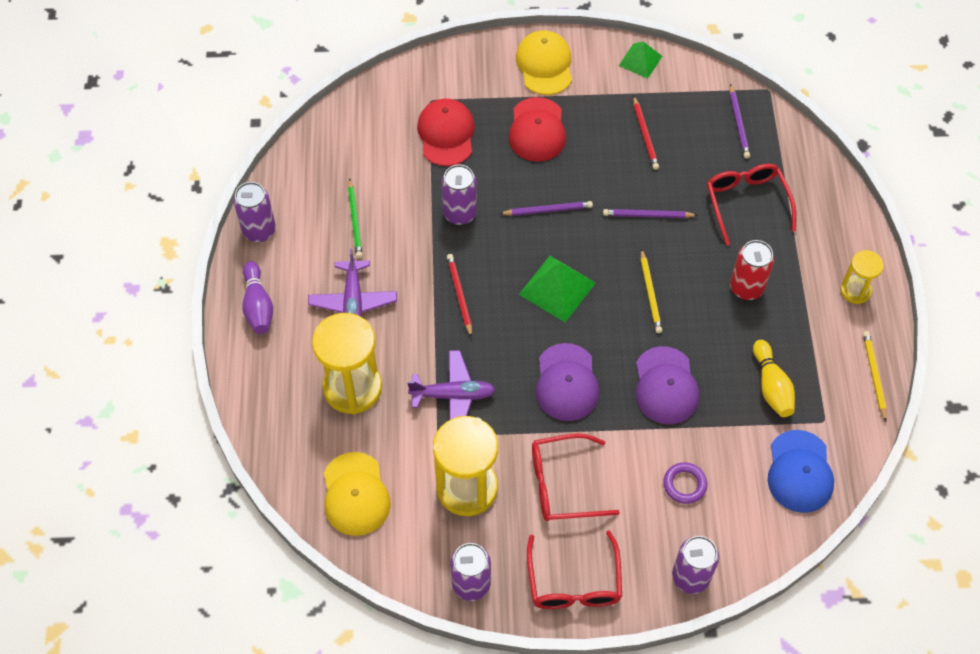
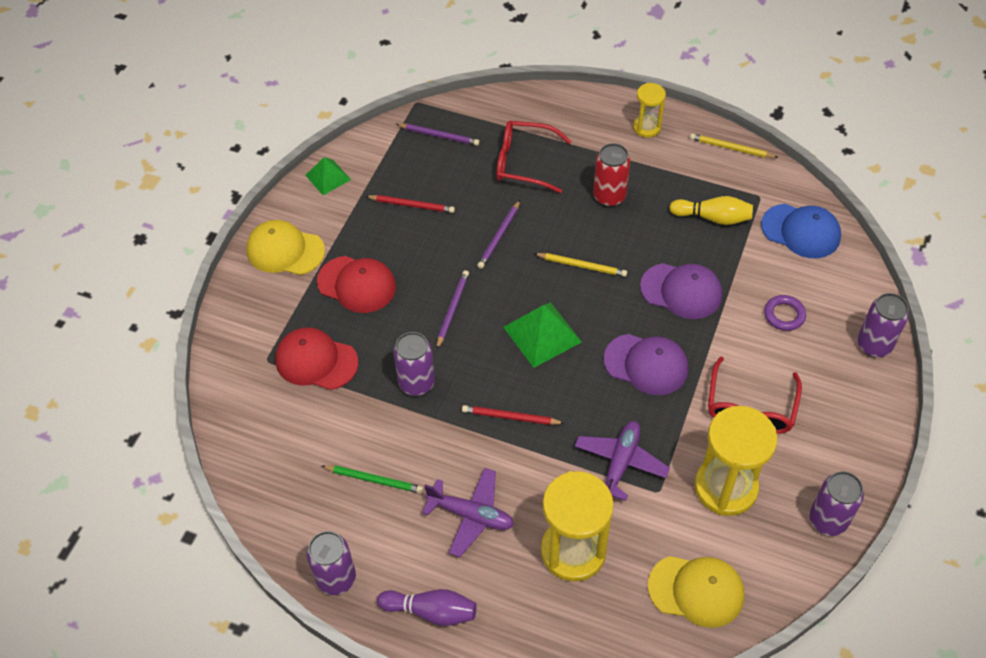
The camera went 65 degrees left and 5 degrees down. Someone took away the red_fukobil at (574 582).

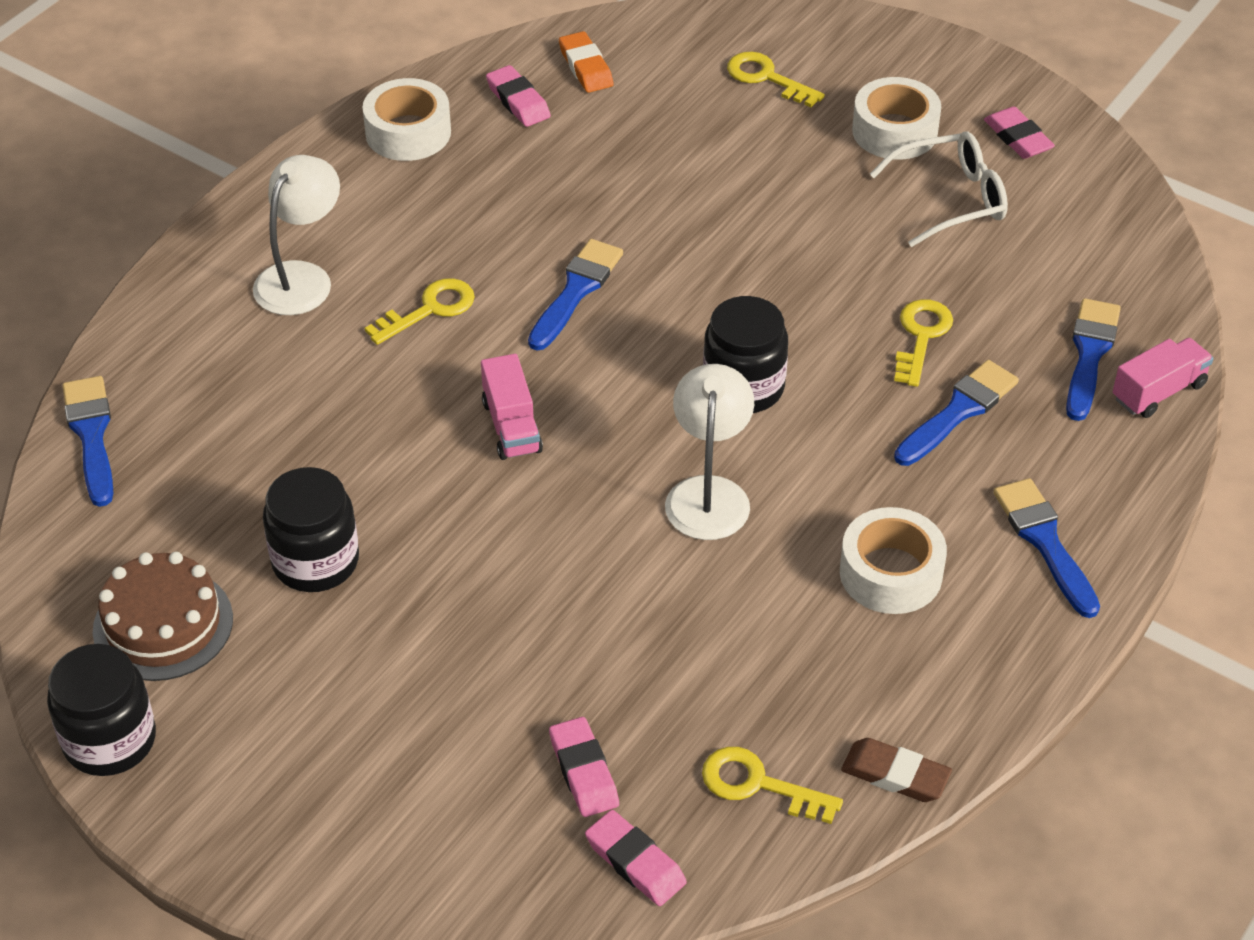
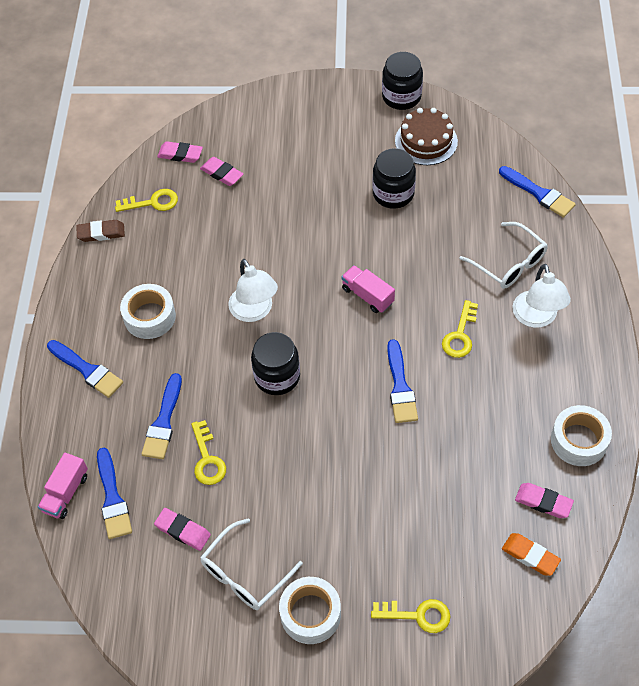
The camera went 150 degrees right and 10 degrees up. Someone put down the white_fukobil at (508 263). Someone carried the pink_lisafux from (1017 138) to (183 530).

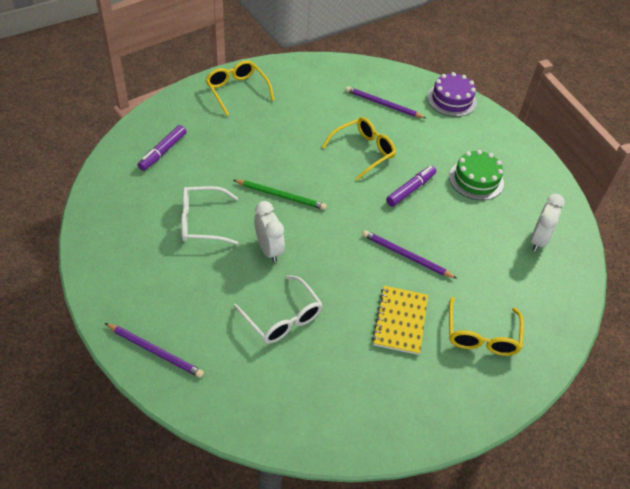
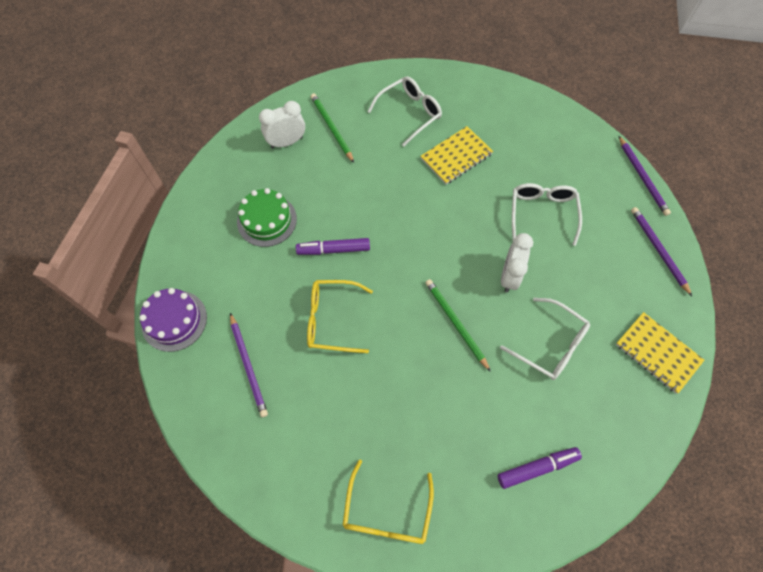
The camera went 135 degrees left and 15 degrees up. Someone put down the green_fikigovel at (331 128). Someone put down the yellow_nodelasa at (657 353). Someone carried the purple_fikigovel from (406 256) to (642 177). Someone repainted the yellow_fukobil at (481 335), which became the white_fukobil at (409 113).

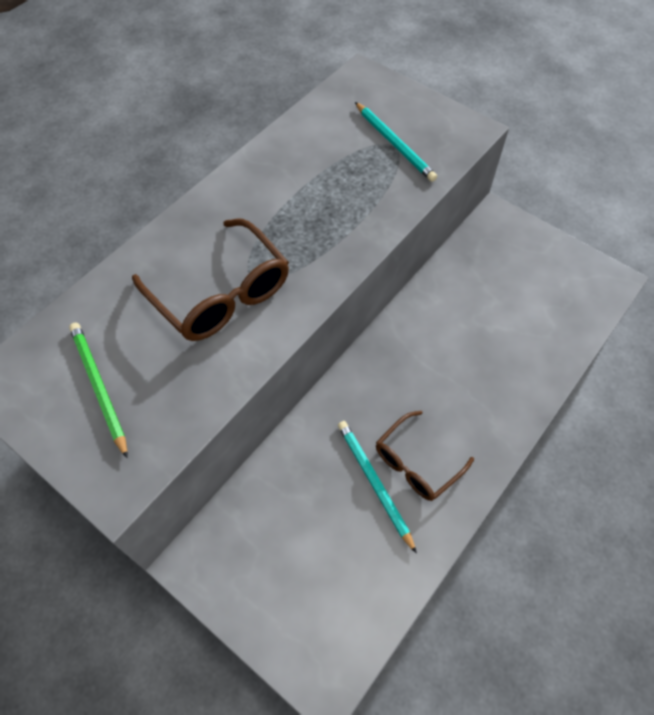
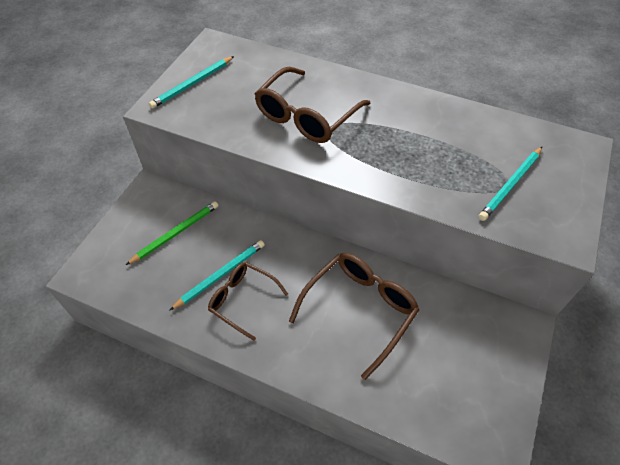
The camera went 75 degrees right and 5 degrees down. Someone put down the turquoise_fikigovel at (192 84). Someone put down the brown_fukobil at (359 310). Someone carried the green_fikigovel from (99 387) to (176 233).

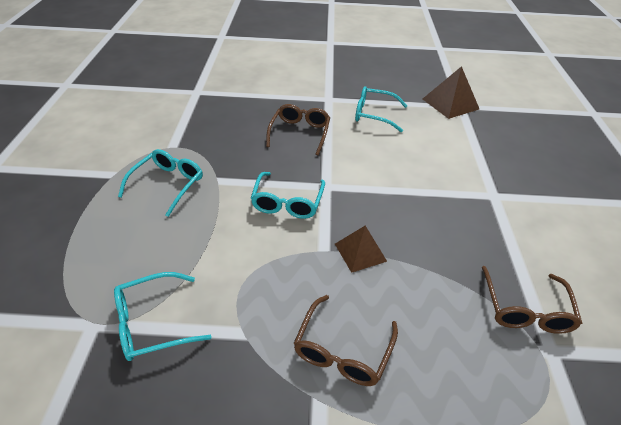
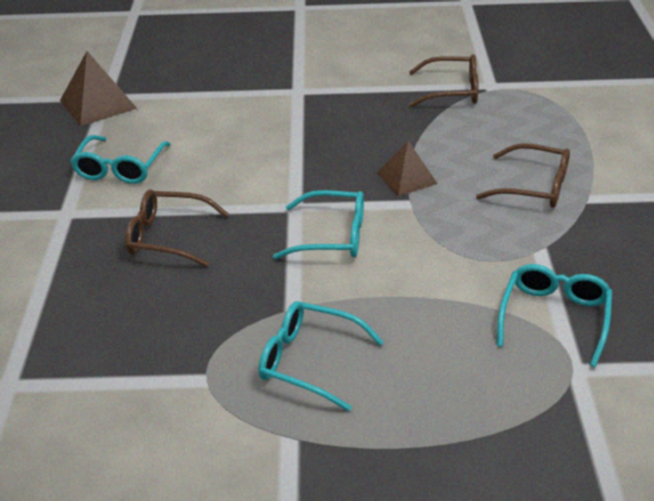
The camera went 90 degrees left and 5 degrees down. Someone rotated the turquoise_fukobil at (153 323) by 135 degrees counterclockwise.

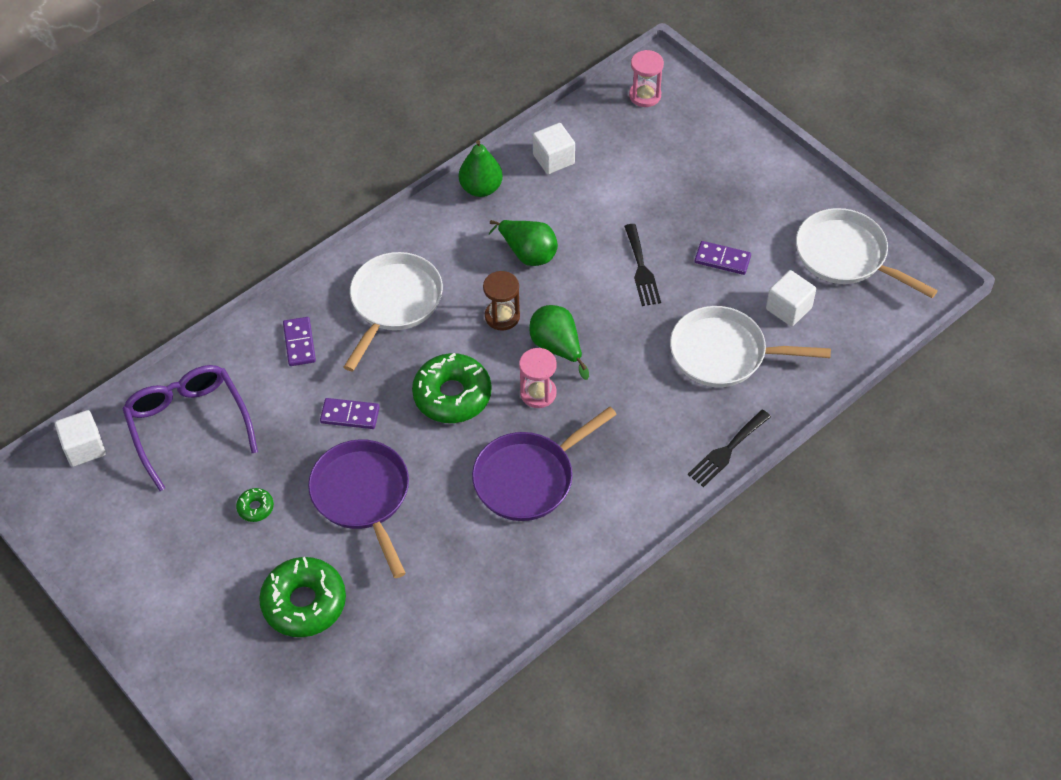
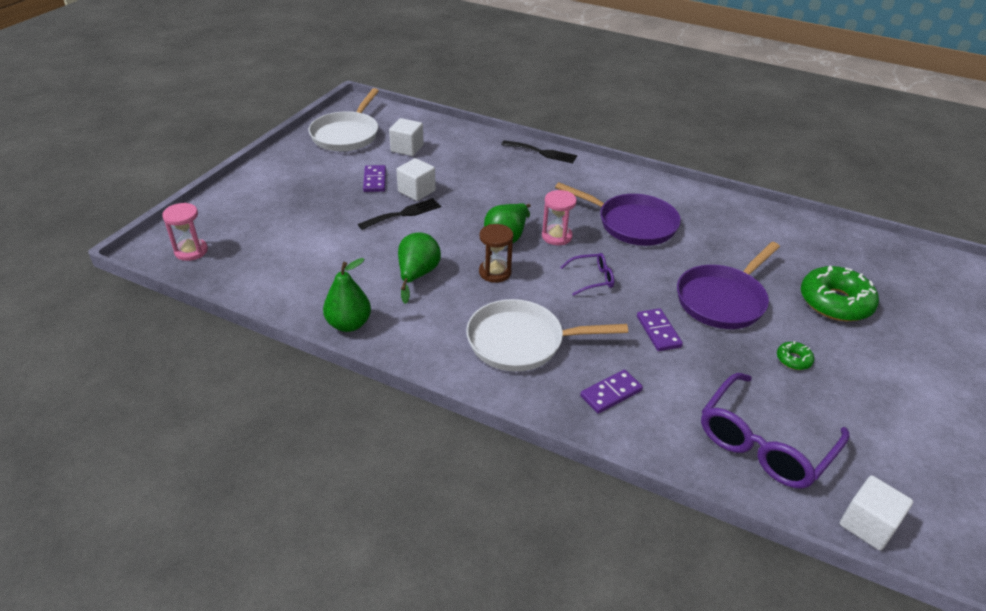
The camera went 115 degrees left and 15 degrees down. Someone took away the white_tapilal at (724 353). Someone carried the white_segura from (553 159) to (416 191). Someone swapped the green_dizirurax at (452 395) for the purple_fukobil at (592 279).

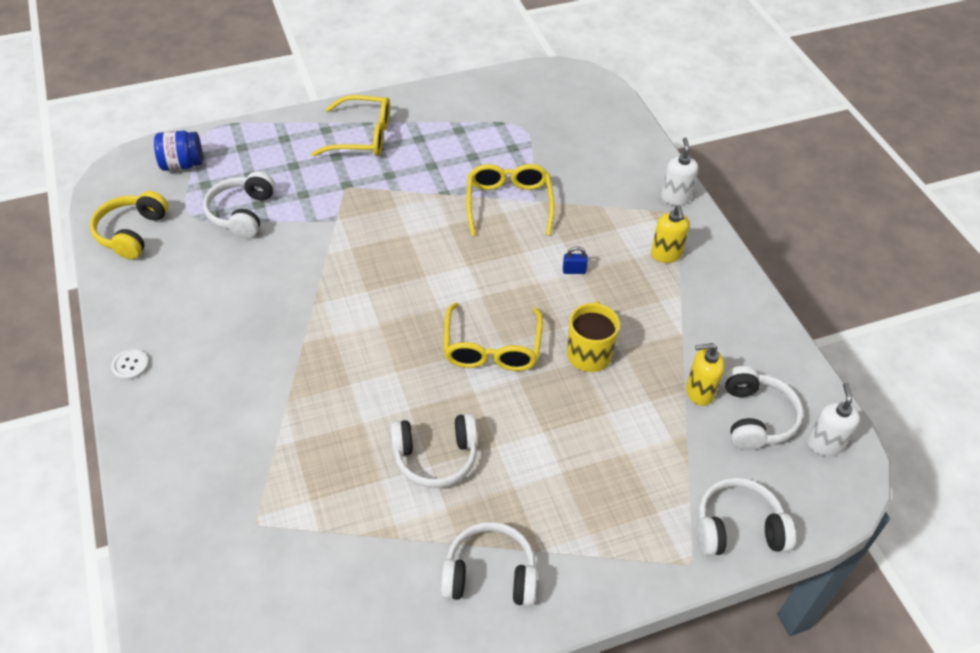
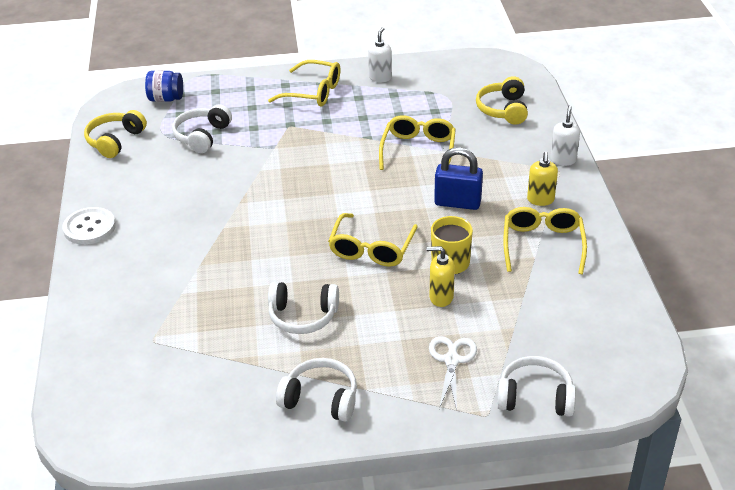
The camera went 15 degrees right and 10 degrees down. Someone took away the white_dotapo at (756 417). Someone put down the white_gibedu at (452 360). Someone put down the yellow_dotapo at (503 109). Someone put down the yellow_fukobil at (542 244). Someone carried the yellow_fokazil from (699 392) to (441 297). Someone carried the white_fokazil from (824 444) to (380 77). Someone scaled the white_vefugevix at (130 365) by 1.84. Someone scaled the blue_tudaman at (574 271) by 2.31.

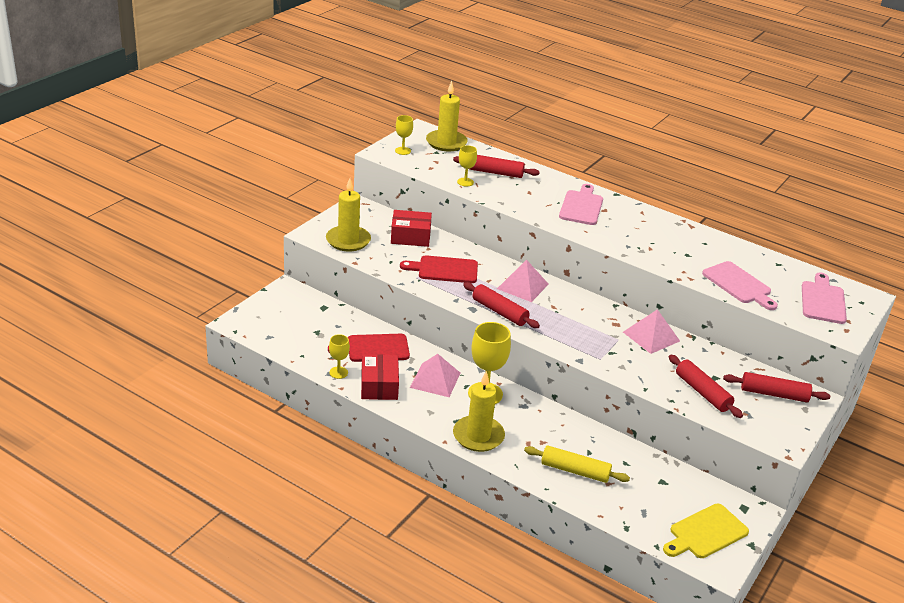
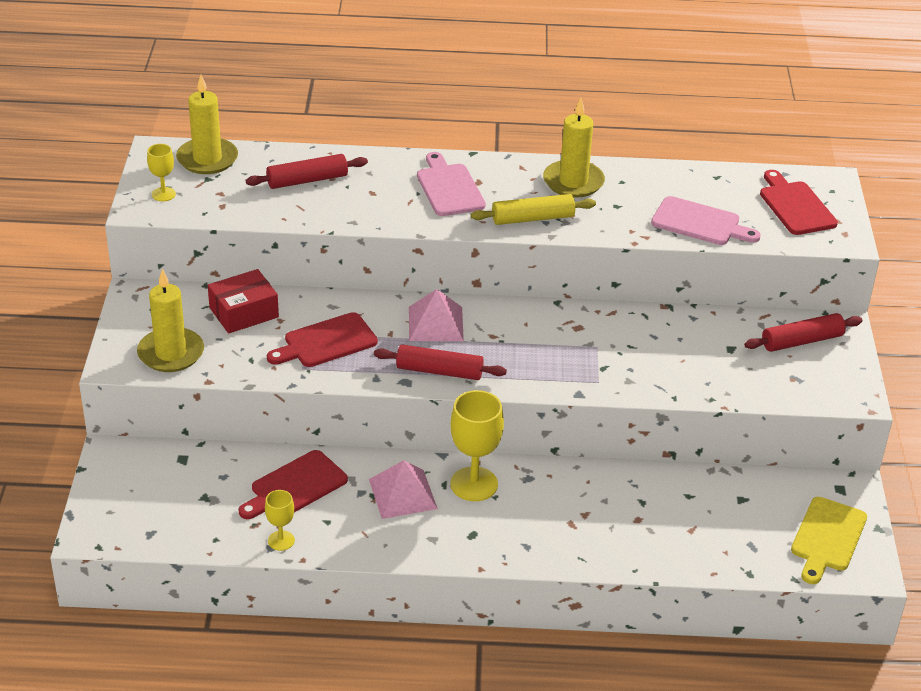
The camera went 30 degrees left and 5 degrees up. Someone took away the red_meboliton at (379 386). Someone took away the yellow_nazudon at (465 182). Someone took away the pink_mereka at (651 336). Someone took away the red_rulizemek at (702 392). Someone carried the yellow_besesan from (478 436) to (573 182). Someone carried the yellow_rulizemek from (575 471) to (533 218). Someone repainted the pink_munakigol at (823 301), which became the red_munakigol at (795 206).

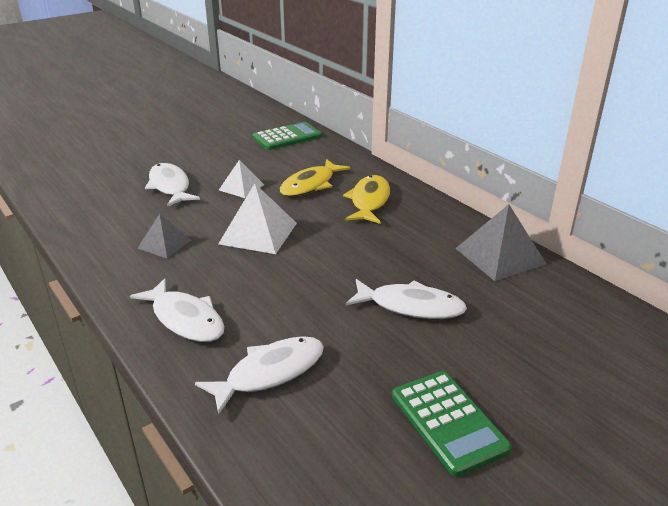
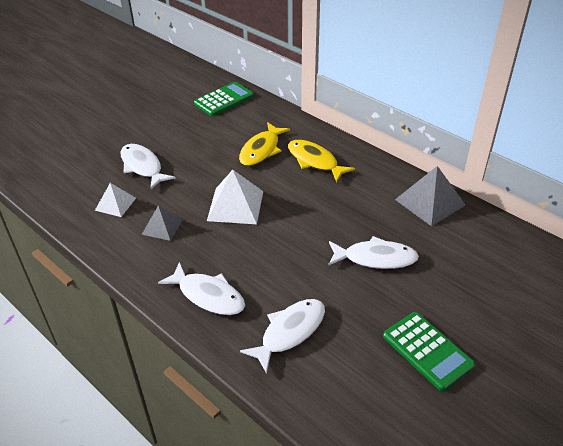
The camera went 10 degrees left and 10 degrees up. Someone carried the white_mereka from (241 187) to (115 204). Someone rotated the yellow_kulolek at (369 201) by 45 degrees counterclockwise.

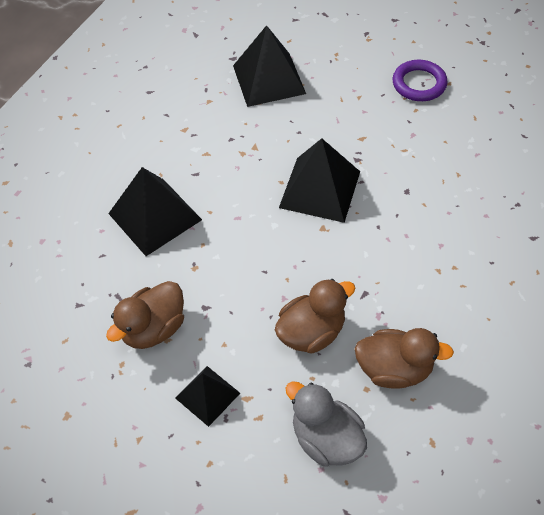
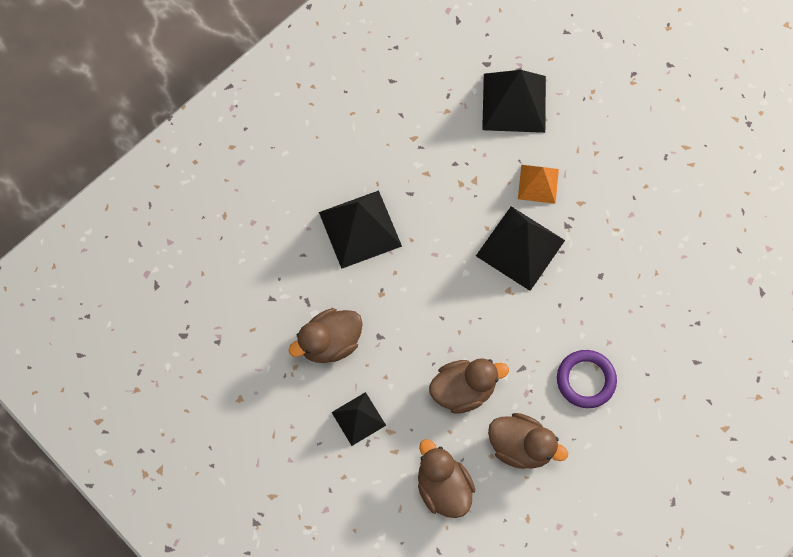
The camera went 15 degrees right and 15 degrees up. Someone put down the orange_mereka at (538 184). Someone carried the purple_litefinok from (419 84) to (586 380). Someone repainted the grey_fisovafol at (326 438), which became the brown_fisovafol at (443 487).

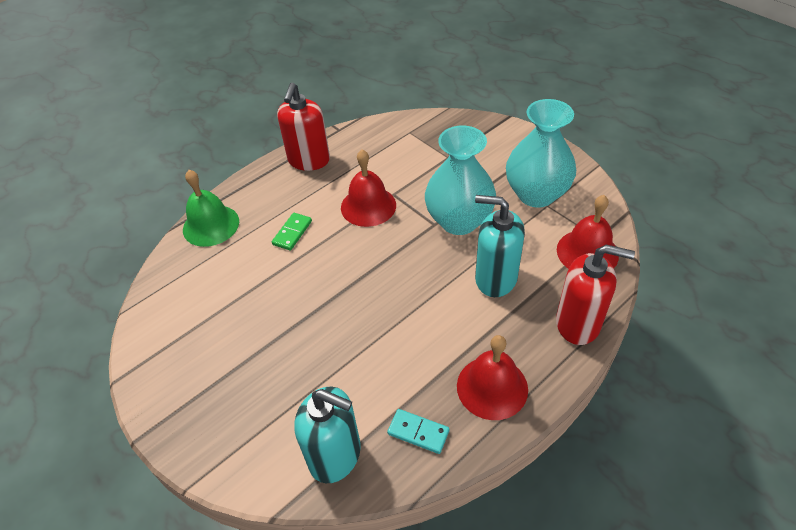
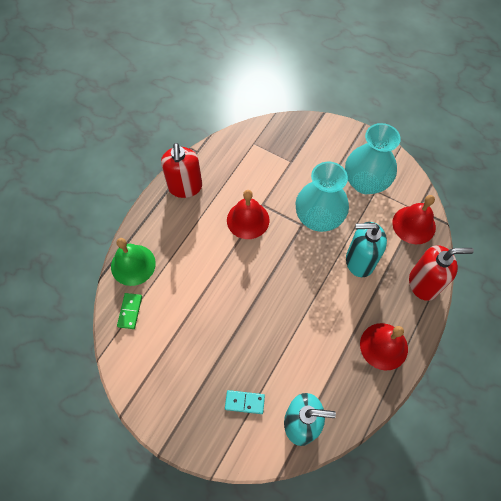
The camera went 20 degrees left and 15 degrees up. Someone carried the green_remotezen from (292 233) to (130 311). Someone carried the turquoise_remotezen from (418 432) to (244 402).

